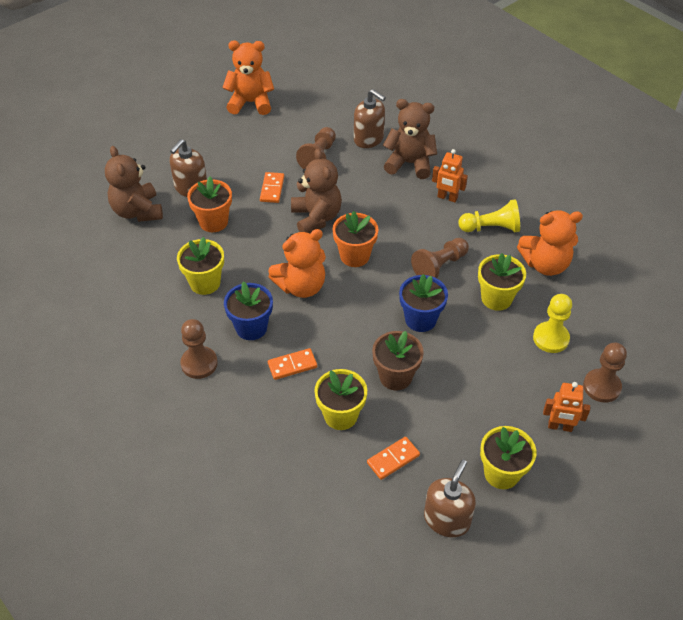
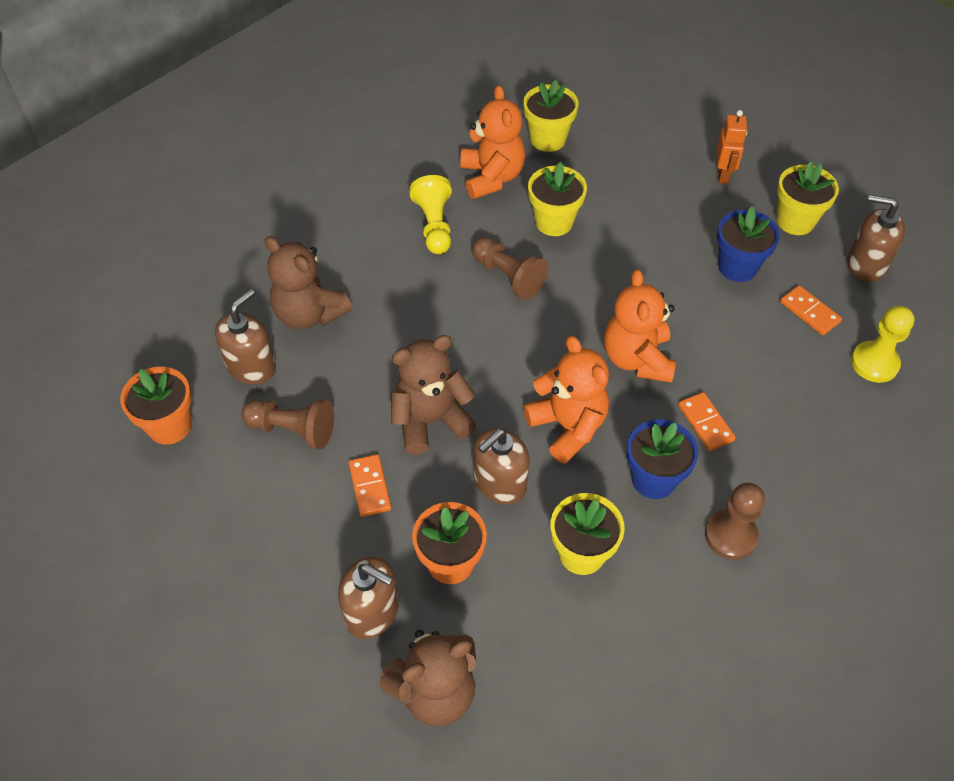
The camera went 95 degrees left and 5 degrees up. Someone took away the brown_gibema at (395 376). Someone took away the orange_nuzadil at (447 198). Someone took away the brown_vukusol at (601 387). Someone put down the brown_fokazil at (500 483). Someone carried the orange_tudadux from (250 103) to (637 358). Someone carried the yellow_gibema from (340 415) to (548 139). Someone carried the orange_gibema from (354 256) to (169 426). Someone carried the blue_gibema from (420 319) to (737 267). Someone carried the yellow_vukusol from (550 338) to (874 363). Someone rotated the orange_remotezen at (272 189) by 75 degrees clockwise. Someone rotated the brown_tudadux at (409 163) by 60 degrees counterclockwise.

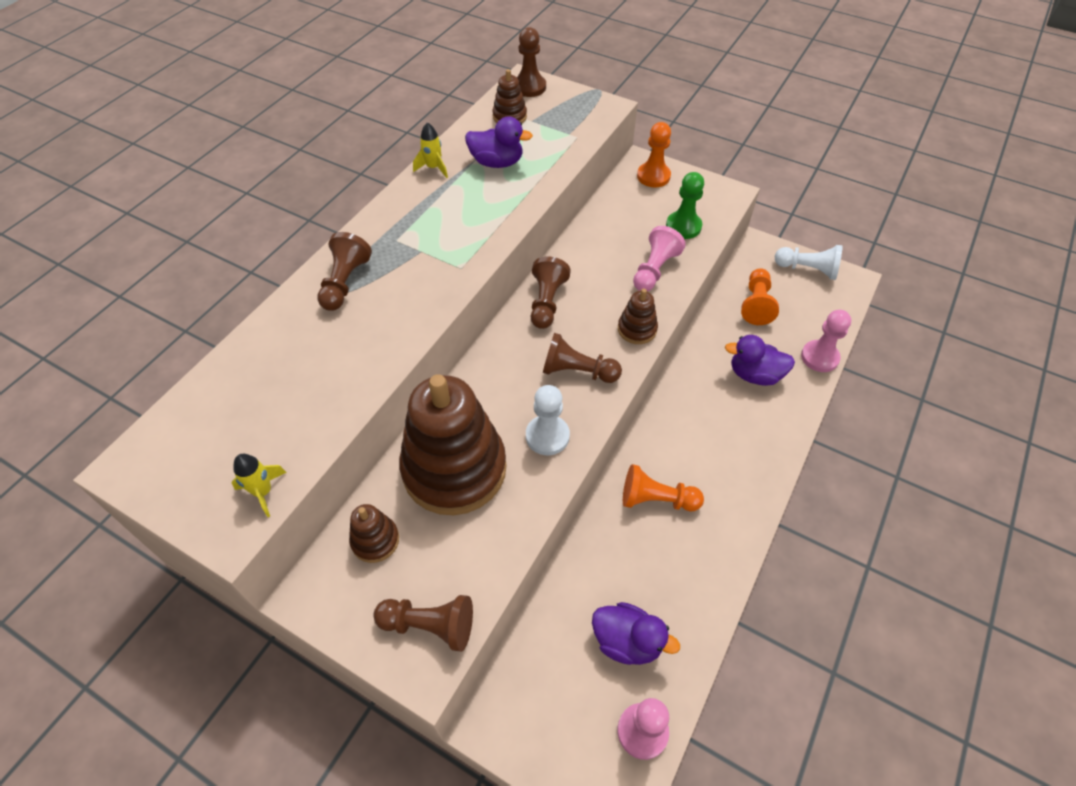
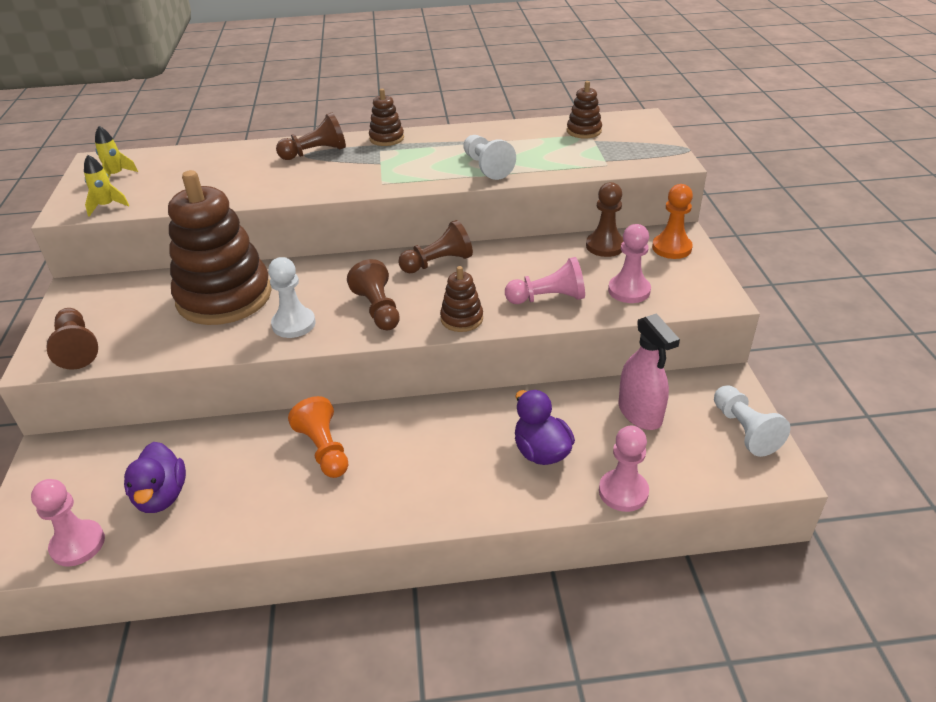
The camera went 55 degrees right and 15 degrees down. Someone took away the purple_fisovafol at (497 162). Someone put down the white_vukusol at (486 167). Someone carried the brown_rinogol from (375 540) to (386 138). Someone carried the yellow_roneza from (433 168) to (116 175). Someone carried the brown_vukusol from (529 87) to (605 246). Someone swapped the orange_vukusol at (756 304) for the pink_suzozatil at (640 413). Someone repainted the green_vukusol at (683 226), which became the pink_vukusol at (629 290).

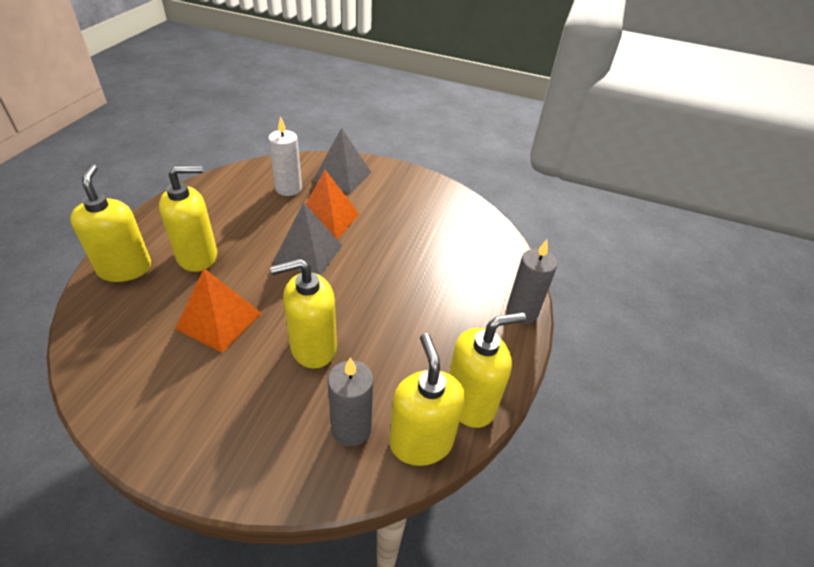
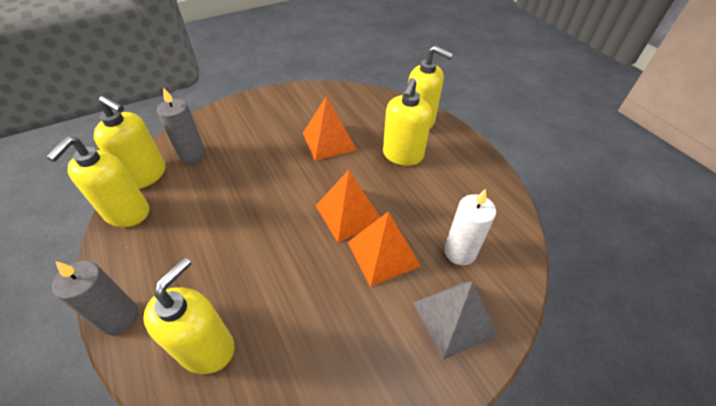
The camera went 135 degrees right and 5 degrees up. Someone carried the yellow_fokazil from (313 347) to (207 348). Someone repainted the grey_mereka at (308 253), which became the orange_mereka at (349 214).

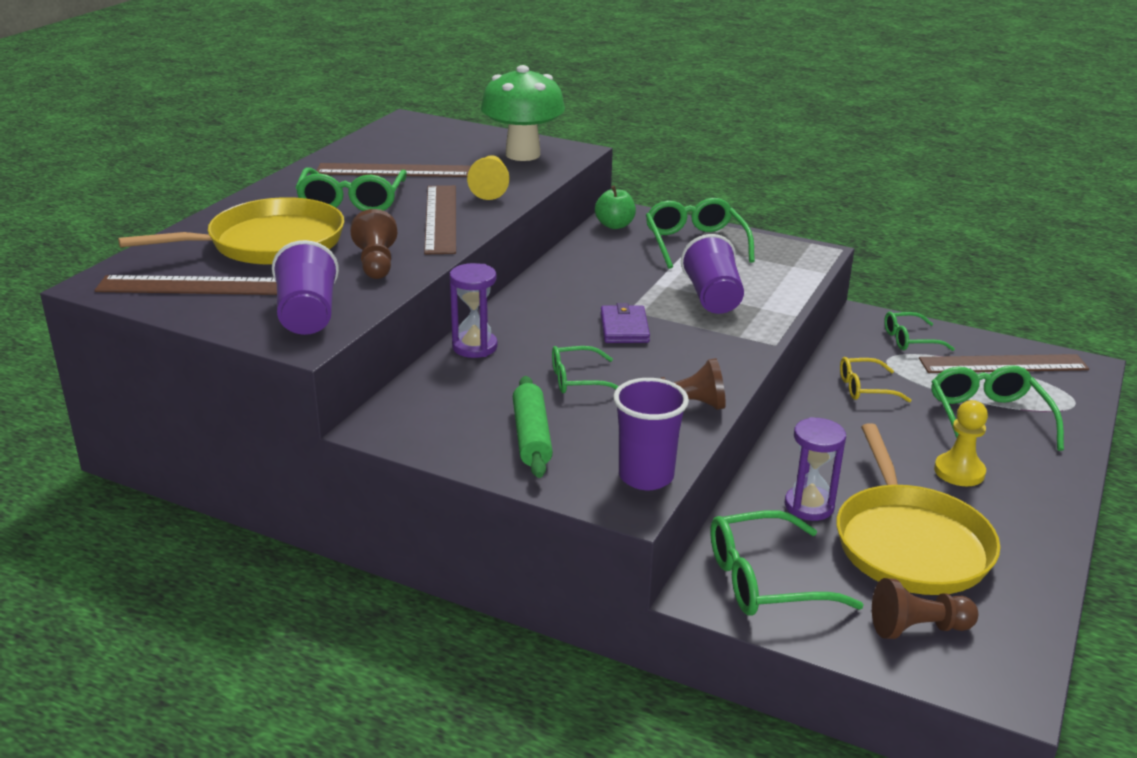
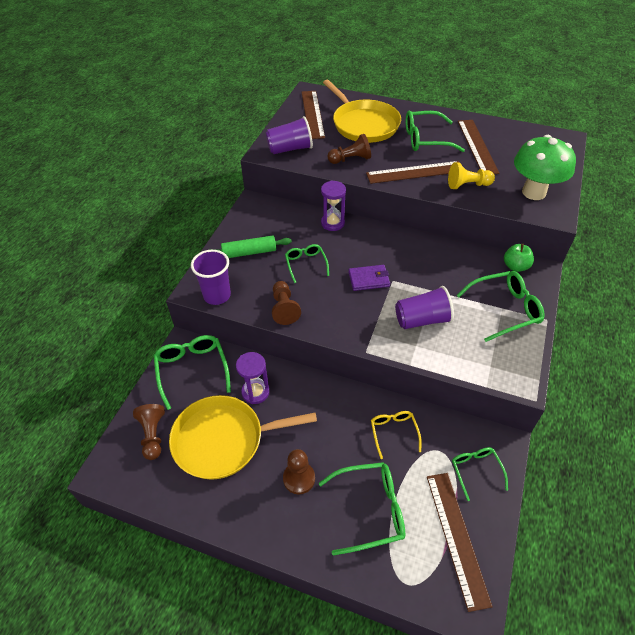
The camera went 85 degrees right and 20 degrees up. Someone repainted the yellow_vukusol at (959 471), which became the brown_vukusol at (299 478).

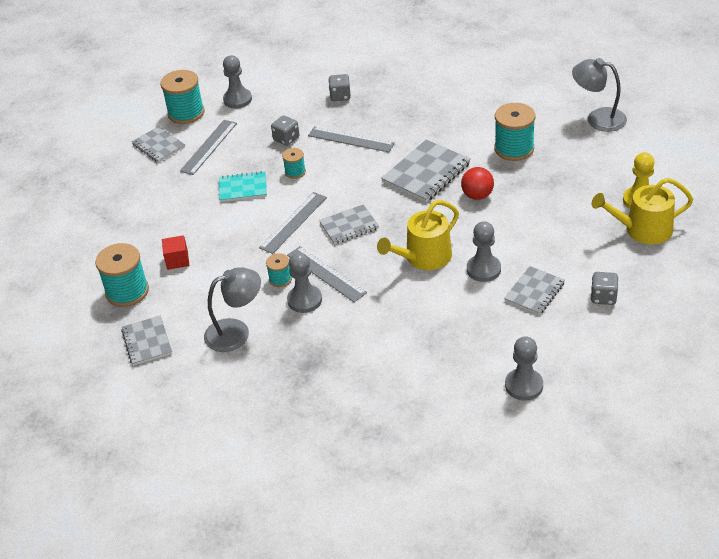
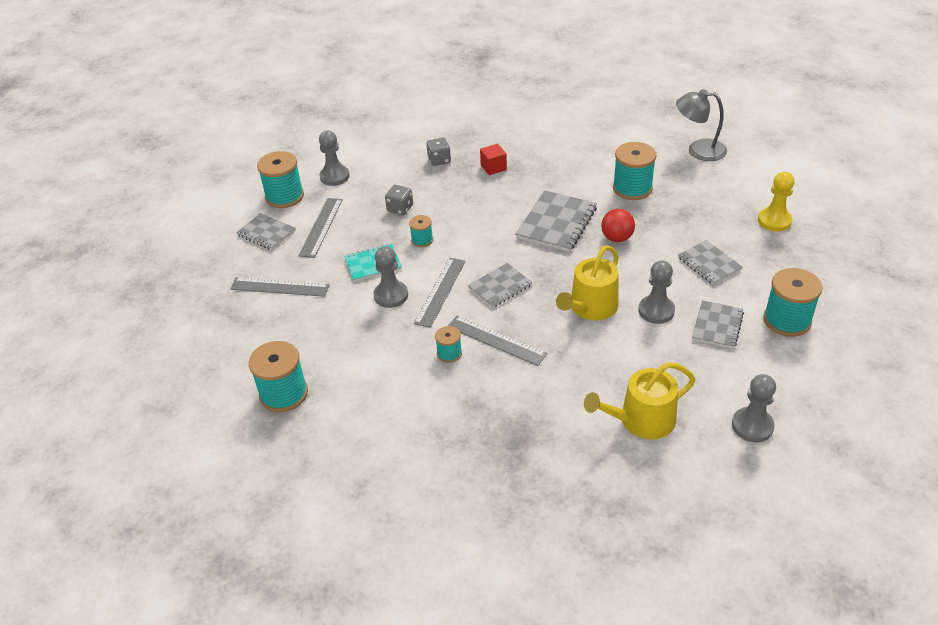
The camera went 15 degrees left and 0 degrees up. Someone took away the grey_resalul at (236 332). Someone carried the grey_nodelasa from (147 342) to (709 264). Someone carried the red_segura from (177 260) to (493 167). Someone carried the grey_vukusol from (304 300) to (391 295). Someone carried the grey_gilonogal from (351 139) to (279 287). Someone carried the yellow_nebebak from (642 230) to (641 420). Someone swapped the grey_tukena at (603 297) for the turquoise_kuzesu at (787 320).

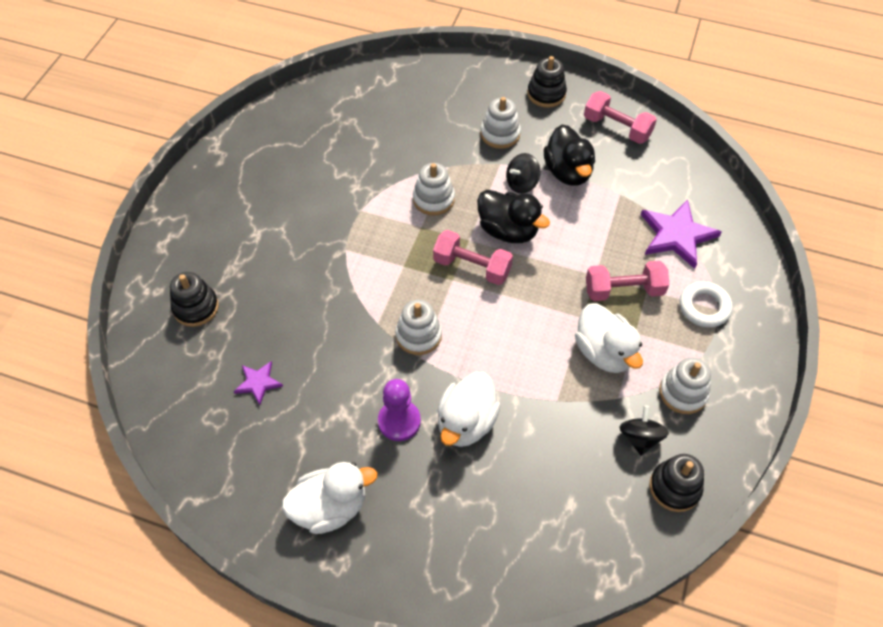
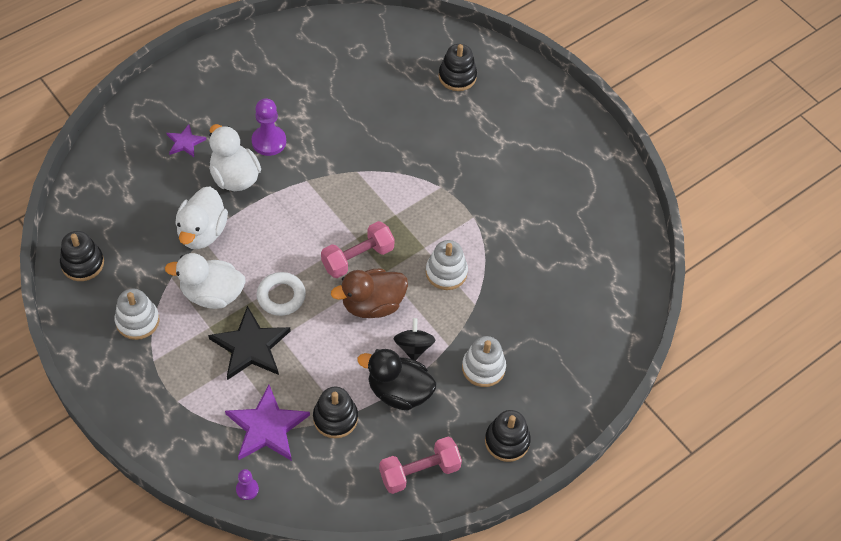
The camera went 120 degrees right and 0 degrees up. Someone took away the white_rinogol at (418 335). Someone took away the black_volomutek at (640 438). Someone put down the purple_vukusol at (247 489). Someone put down the black_rinogol at (335 418). Someone carried the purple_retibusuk from (258 383) to (185 142). Someone carried the white_fisovafol from (330 507) to (202 232). Someone carried the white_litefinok from (704 307) to (281 296). Someone swapped the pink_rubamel at (623 290) for the black_retibusuk at (250 346). Someone repainted the black_fisovafol at (508 230), which became the brown_fisovafol at (372 304).

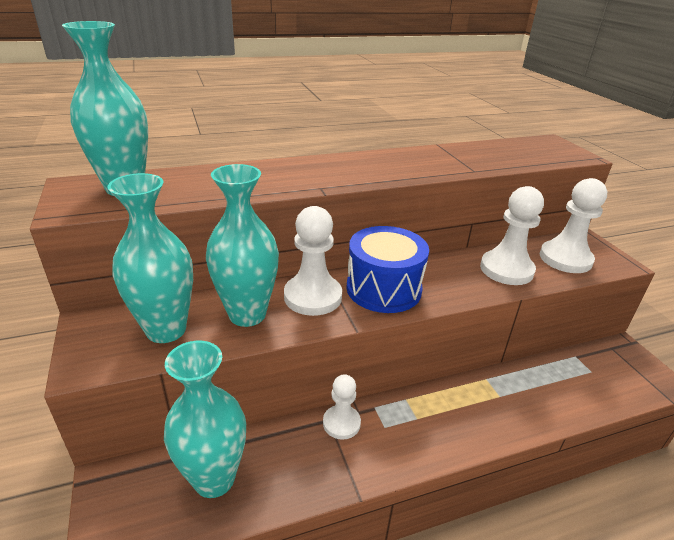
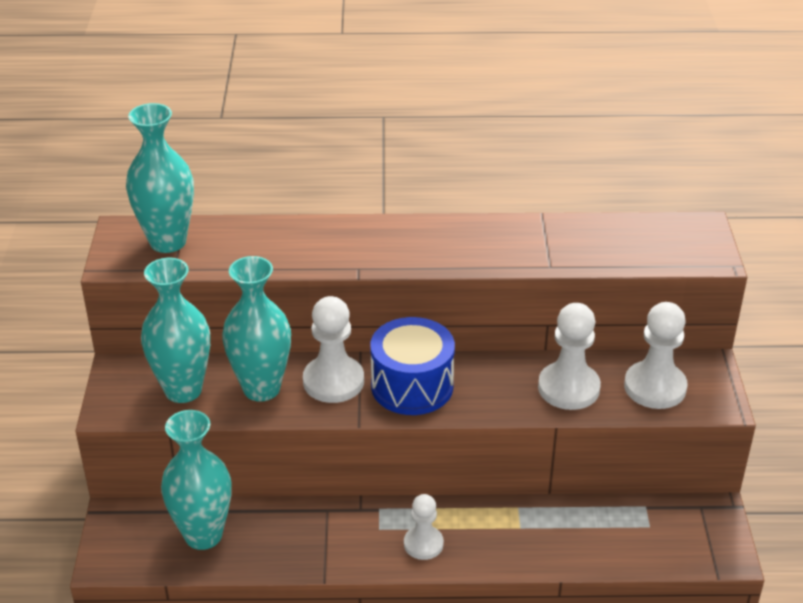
The camera went 20 degrees right and 5 degrees up. Someone carried the white_vukusol from (341 423) to (423 544).

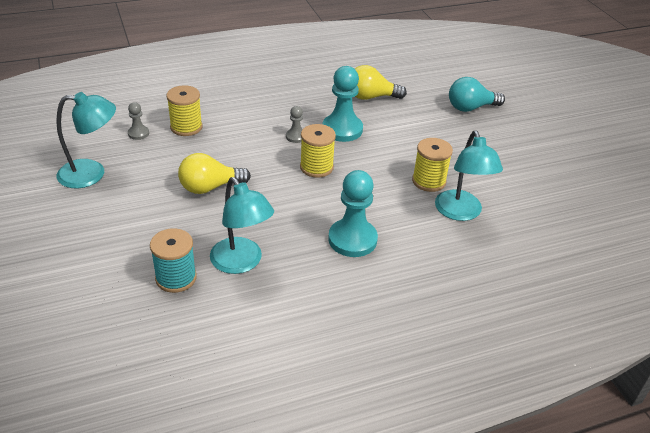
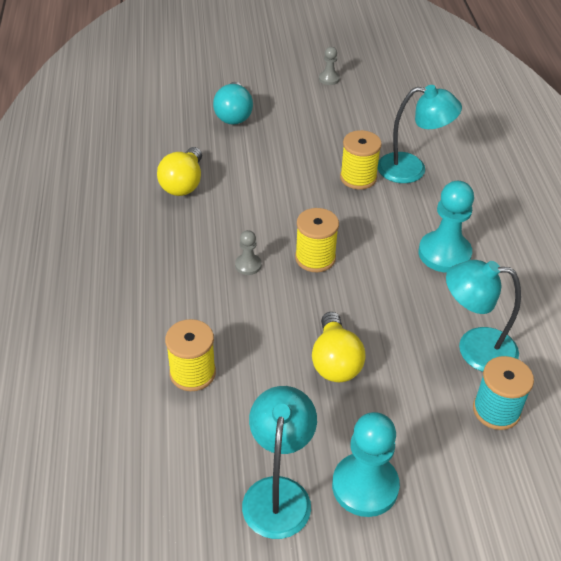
The camera went 75 degrees left and 5 degrees up. Someone carried the grey_vukusol from (138 133) to (329 79). Someone carried the turquoise_vukusol from (342 129) to (365 486). Someone rotated the turquoise_resalul at (241 263) by 150 degrees counterclockwise.

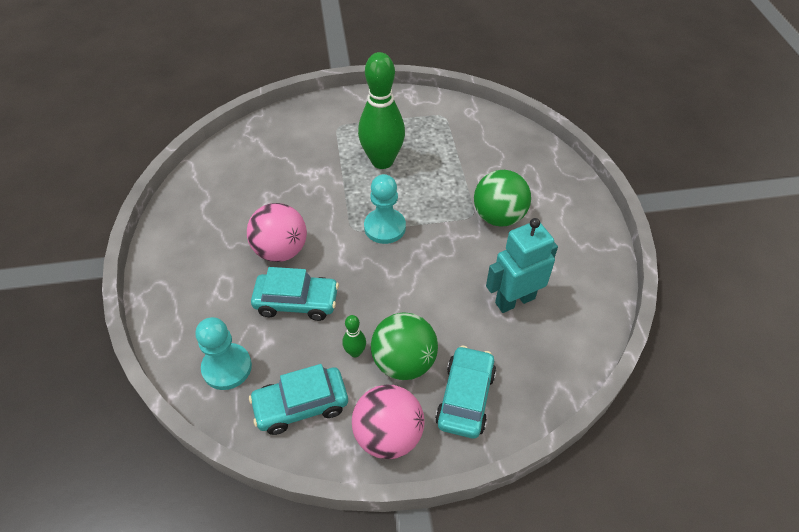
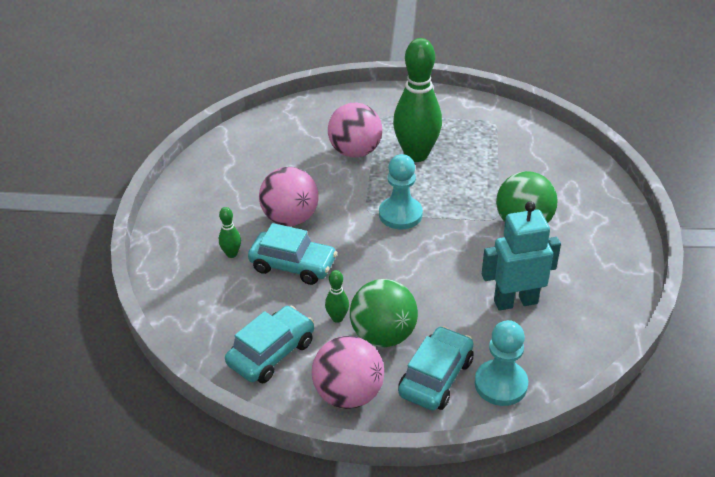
The camera went 15 degrees right and 10 degrees down. Someone put down the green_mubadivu at (231 254). Someone put down the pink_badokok at (355 152). Someone carried the turquoise_vukusol from (227 367) to (500 384). Someone rotated the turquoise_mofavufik at (301 405) by 135 degrees clockwise.

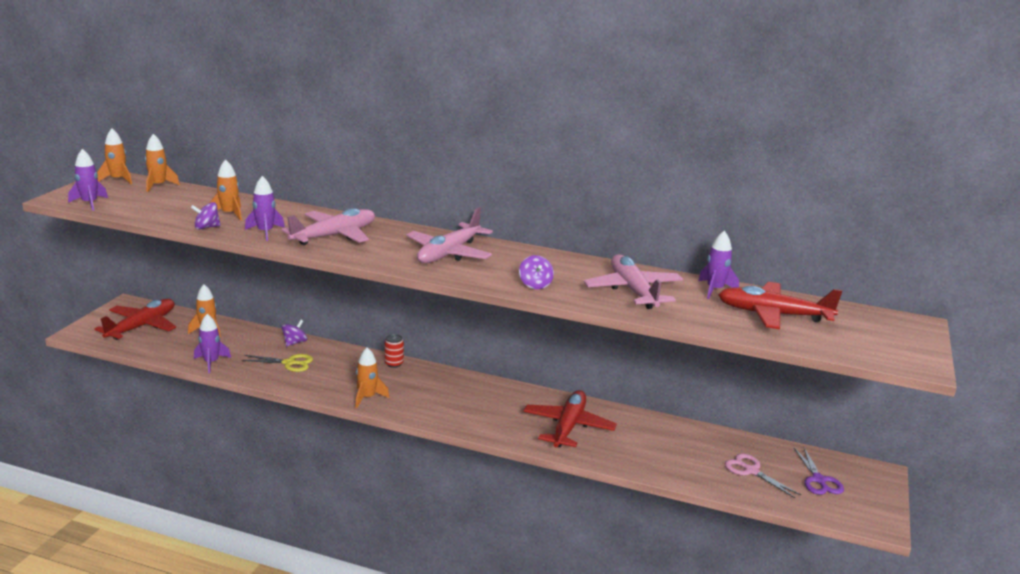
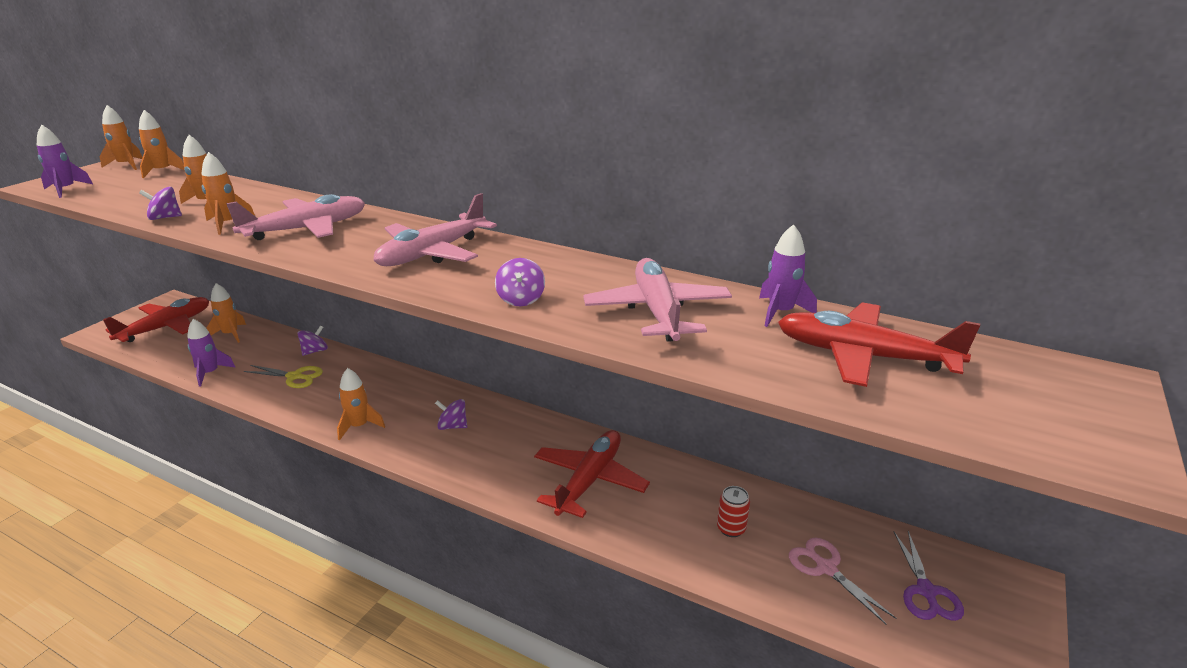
The camera went 10 degrees right and 5 degrees up. Someone put down the purple_volomutek at (452 426). Someone carried the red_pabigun from (394 363) to (731 528). Someone repainted the purple_roneza at (265 232), which became the orange_roneza at (227 224).

